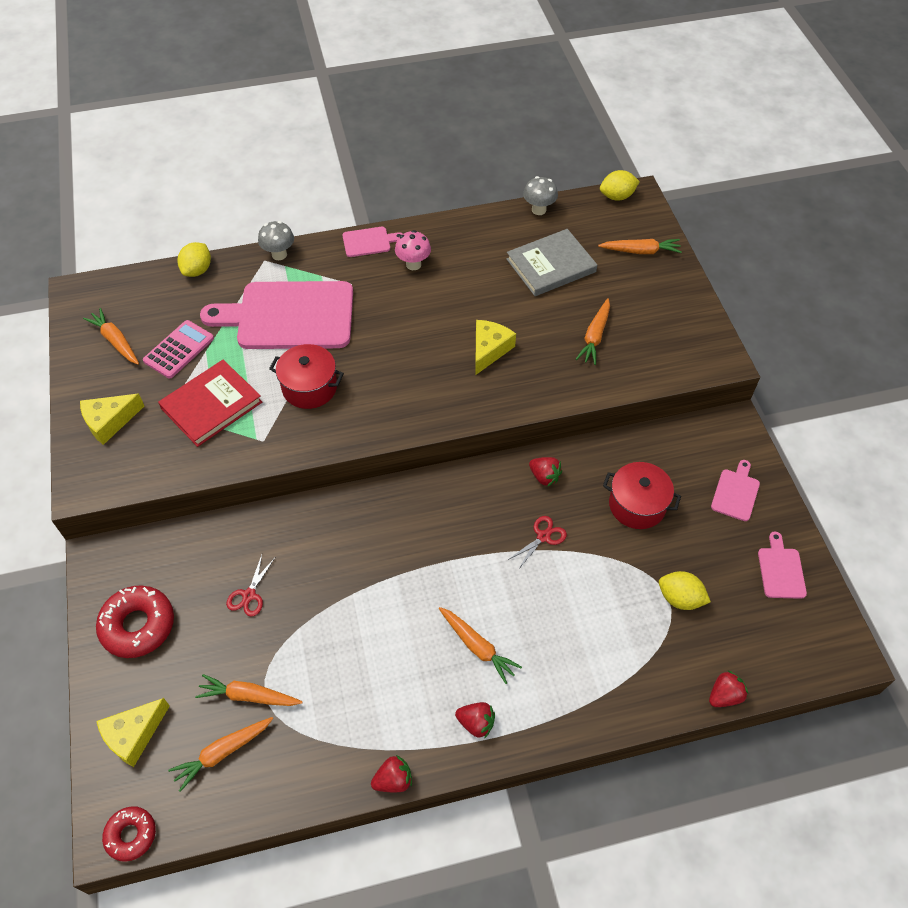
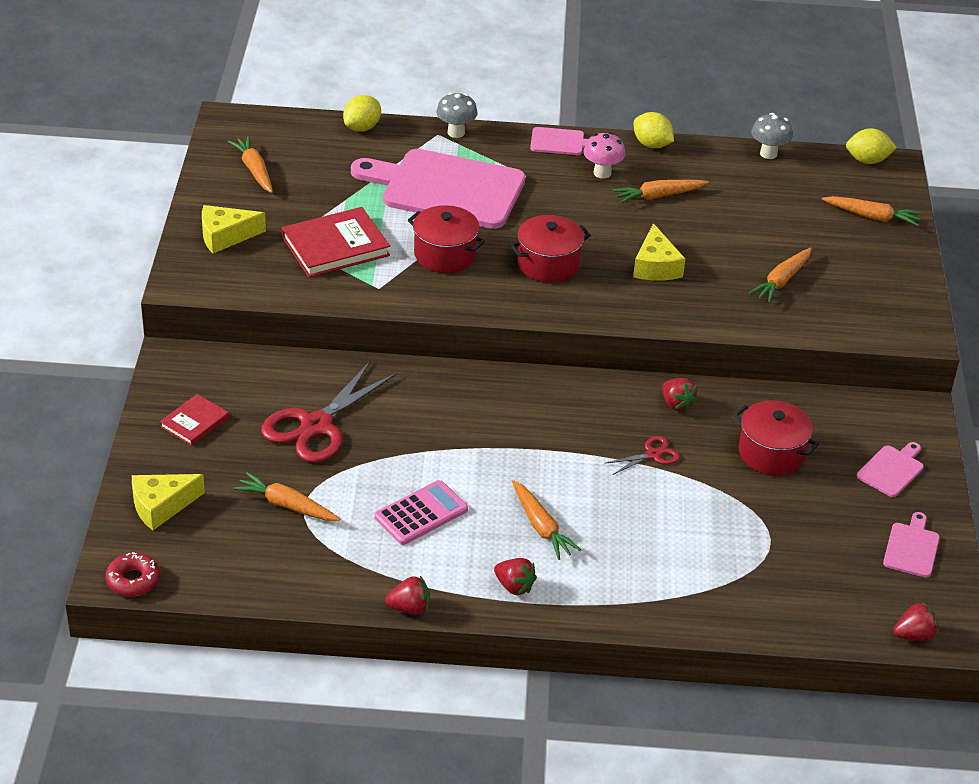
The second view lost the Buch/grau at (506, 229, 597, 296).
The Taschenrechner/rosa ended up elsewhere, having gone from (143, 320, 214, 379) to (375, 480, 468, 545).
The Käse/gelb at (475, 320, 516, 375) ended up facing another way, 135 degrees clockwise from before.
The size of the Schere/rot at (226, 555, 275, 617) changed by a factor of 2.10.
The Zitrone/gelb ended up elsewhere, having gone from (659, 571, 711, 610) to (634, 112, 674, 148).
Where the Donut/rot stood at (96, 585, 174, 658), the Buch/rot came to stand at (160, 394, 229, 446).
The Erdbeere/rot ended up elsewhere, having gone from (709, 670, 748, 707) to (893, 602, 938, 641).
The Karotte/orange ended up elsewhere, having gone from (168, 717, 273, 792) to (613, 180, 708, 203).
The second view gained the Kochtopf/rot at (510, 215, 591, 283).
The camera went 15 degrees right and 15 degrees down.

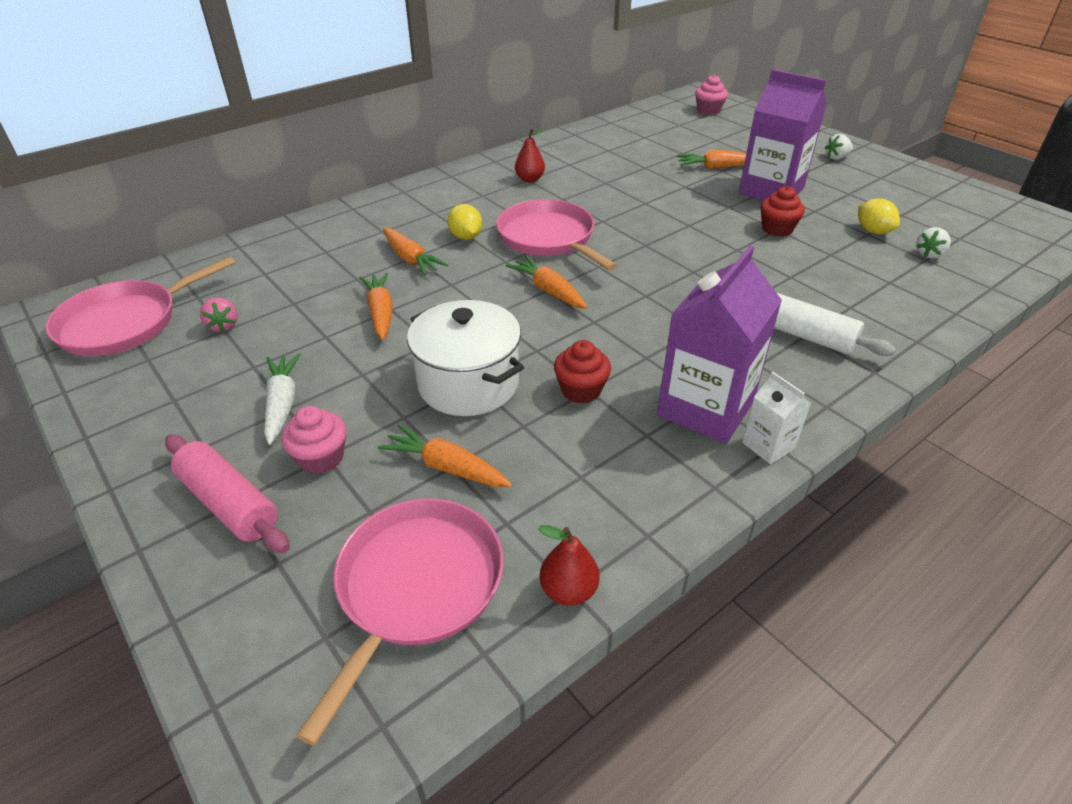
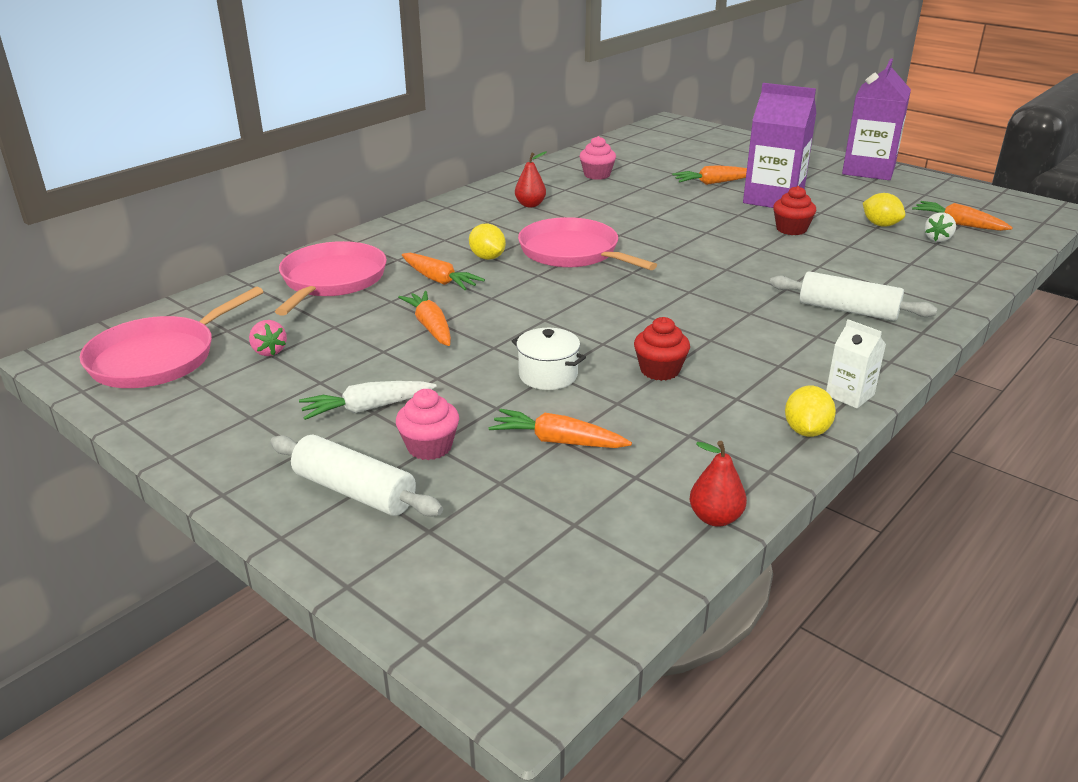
The Muffin/rosa ended up elsewhere, having gone from (695, 75, 728, 115) to (580, 136, 616, 180).
The second view lost the Erdbeere/weiß at (825, 134, 853, 160).
The Getränkekarton/lila ended up elsewhere, having gone from (657, 246, 782, 444) to (842, 58, 911, 180).
The Karotte/orange ended up elsewhere, having gone from (506, 256, 587, 309) to (912, 201, 1013, 231).
The size of the Kochtopf/weiß at (407, 300, 524, 416) changed by a factor of 0.58.
The Karotte/weiß at (264, 353, 301, 445) ended up facing another way, 90 degrees counterclockwise from before.
What was the Nudelholz/rosa at (165, 435, 290, 553) turned into the Nudelholz/weiß at (270, 435, 443, 517).
The Pfanne/rosa ended up elsewhere, having gone from (296, 498, 504, 746) to (275, 241, 387, 316).
The second view gained the Zitrone/gelb at (785, 386, 836, 437).
The camera went 10 degrees left and 10 degrees down.

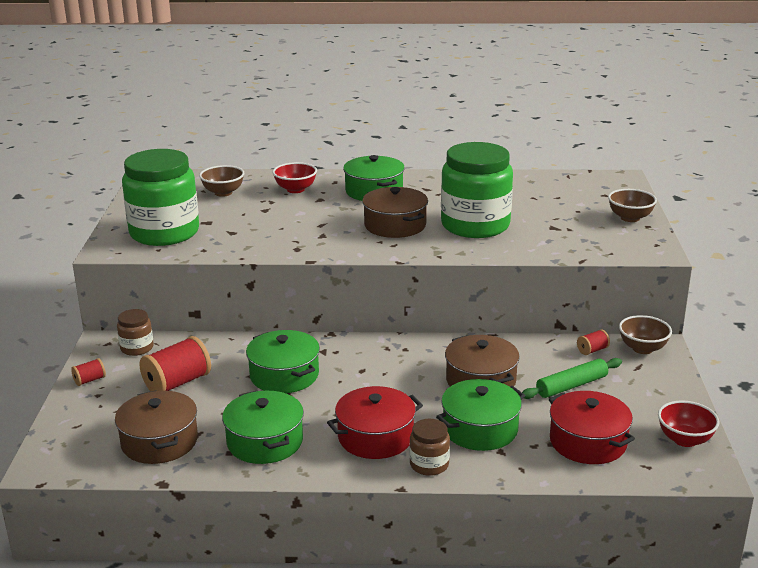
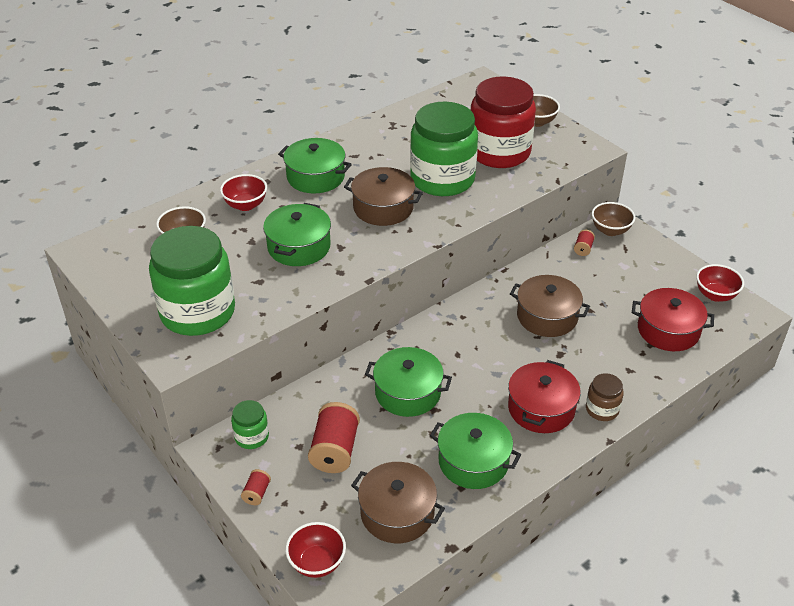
What was the Einmachglas/braun at (117, 309, 154, 356) turned into the Einmachglas/grün at (231, 400, 269, 449).
The second view lost the Nudelholz/grün at (522, 358, 622, 399).
The Kochtopf/grün ended up elsewhere, having gone from (436, 379, 525, 451) to (263, 203, 331, 266).
The second view gained the Einmachglas/rot at (471, 77, 536, 168).
The second view gained the Schüssel/rot at (285, 522, 346, 578).
The camera went 40 degrees left and 15 degrees up.

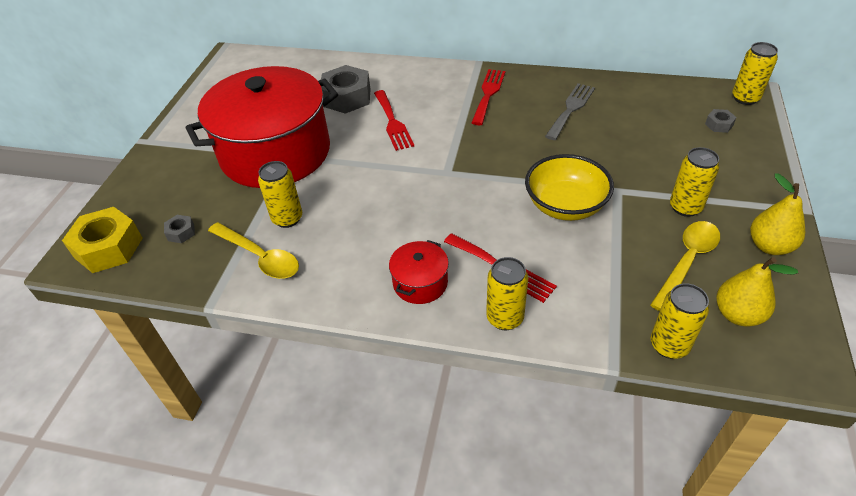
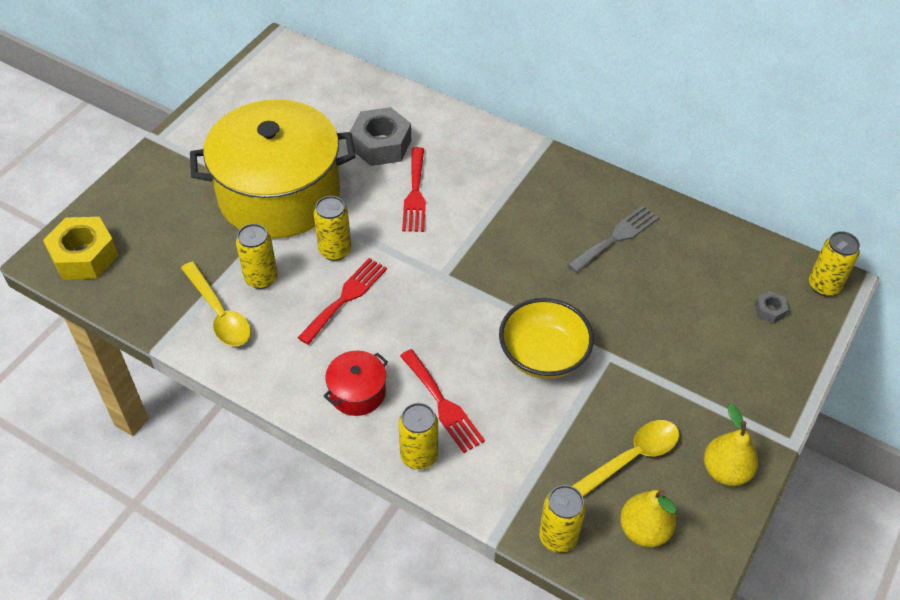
What was the Kochtopf/rot at (186, 66, 338, 188) turned into the Kochtopf/gelb at (190, 99, 356, 238).
The Gabel/rot ended up elsewhere, having gone from (472, 69, 506, 125) to (298, 258, 387, 345).
The Dose/gelb ended up elsewhere, having gone from (670, 147, 719, 217) to (314, 196, 351, 261).
The second view lost the Sechskantmutter/grau at (164, 215, 195, 243).
The camera went 15 degrees right and 5 degrees up.

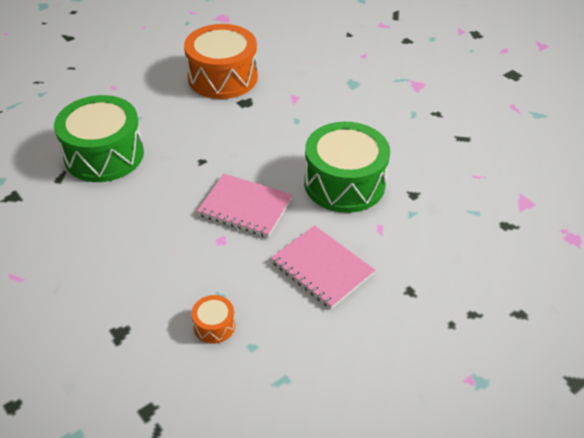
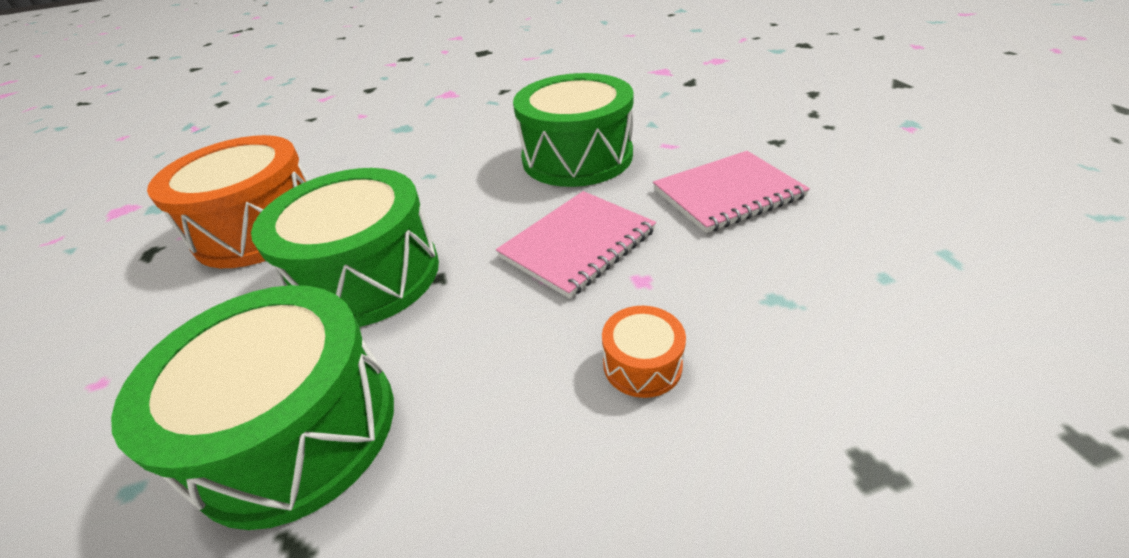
The Trommel/orange ended up elsewhere, having gone from (191, 295, 235, 344) to (602, 306, 686, 398).
The second view gained the Trommel/grün at (251, 168, 439, 327).
The camera went 65 degrees left and 5 degrees down.

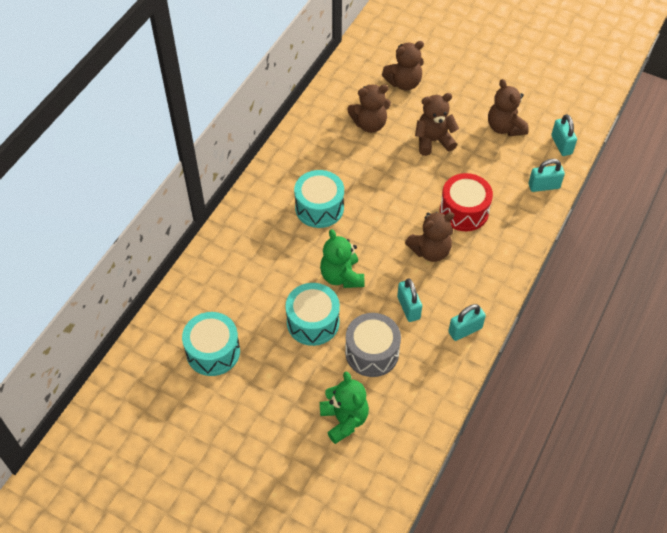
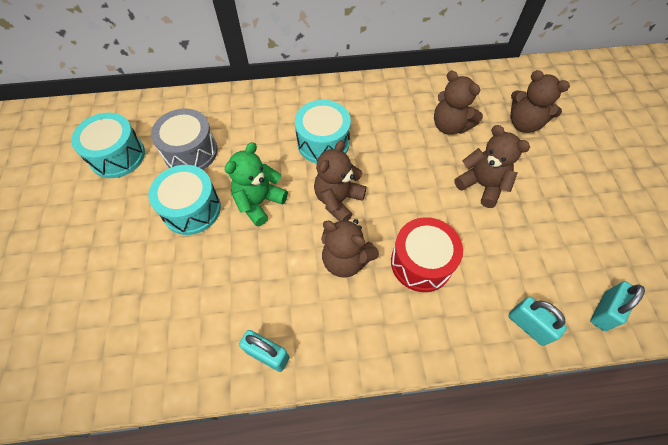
The Teddybär/braun ended up elsewhere, having gone from (488, 79, 529, 136) to (314, 140, 367, 221).
The second view lost the Vorhängeschloss/türkis at (397, 278, 422, 322).
The Trommel/grau ended up elsewhere, having gone from (345, 313, 401, 377) to (151, 109, 218, 170).
The second view lost the Teddybär/grün at (320, 371, 369, 444).
The camera went 55 degrees right and 5 degrees up.

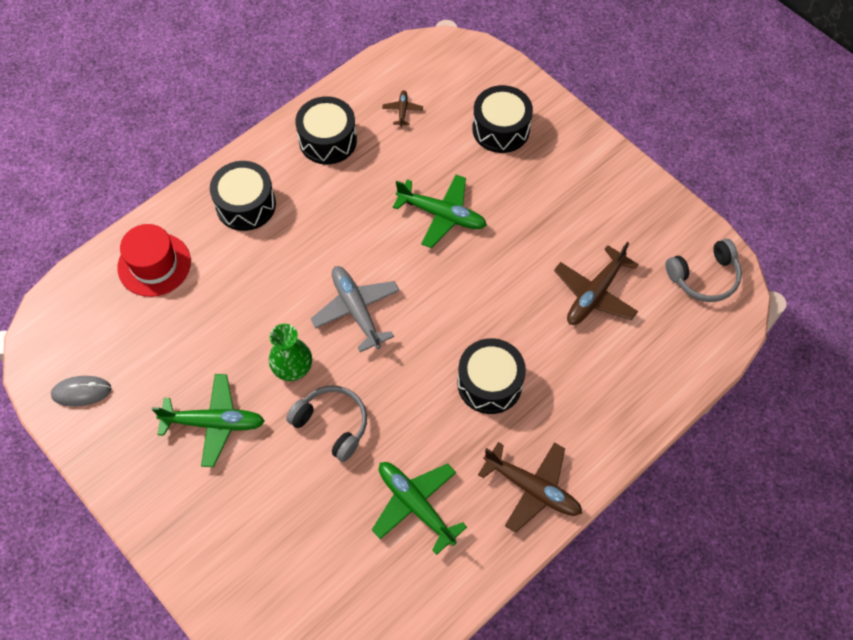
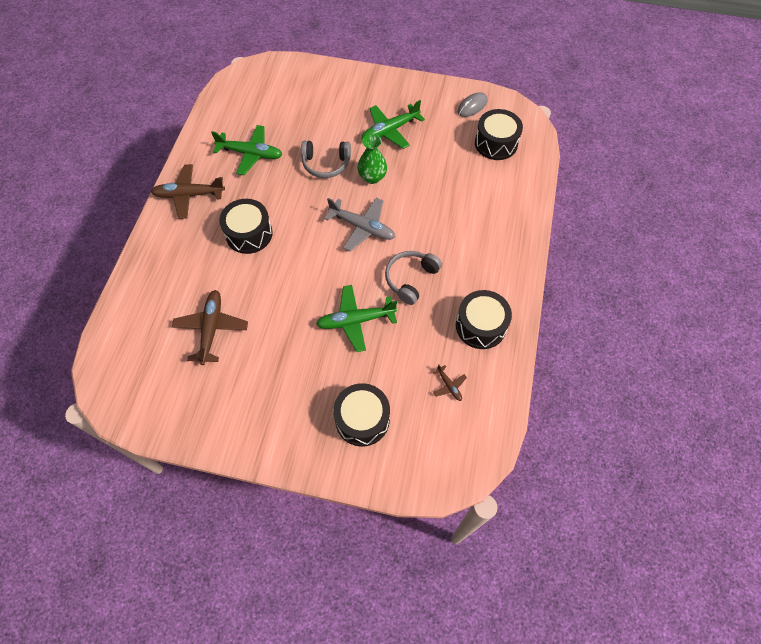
The Trommel/schwarz ended up elsewhere, having gone from (210, 161, 276, 231) to (475, 109, 523, 160).
The second view lost the Hut/rot at (117, 224, 191, 297).
The Kopfhörer/grau ended up elsewhere, having gone from (665, 239, 742, 302) to (385, 251, 442, 305).
The camera went 145 degrees right and 0 degrees up.

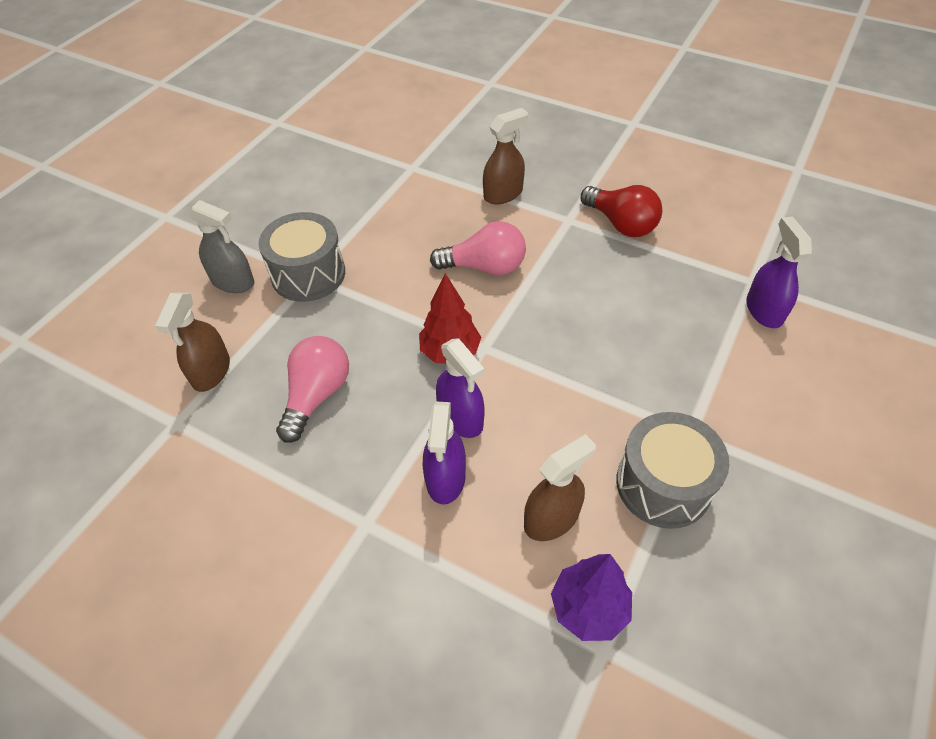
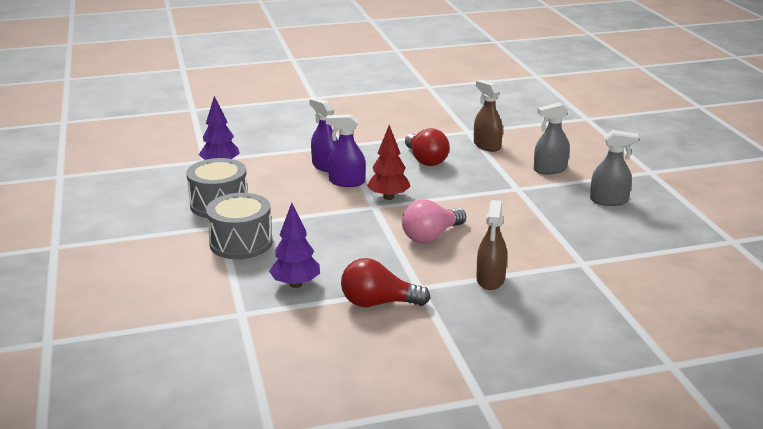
The Trommel/grau ended up elsewhere, having gone from (258, 212, 345, 302) to (206, 193, 272, 259).
The second view lost the Sprühflasche/lila at (746, 216, 812, 328).
What was the Glühbirne/rosa at (276, 336, 349, 443) turned into the Glühbirne/rot at (405, 128, 450, 166).
The second view lost the Sprühflasche/braun at (524, 434, 596, 541).
The second view gained the Sprühflasche/grau at (590, 130, 639, 206).
The second view gained the Baum/lila at (269, 203, 320, 288).
The camera went 135 degrees right and 25 degrees down.

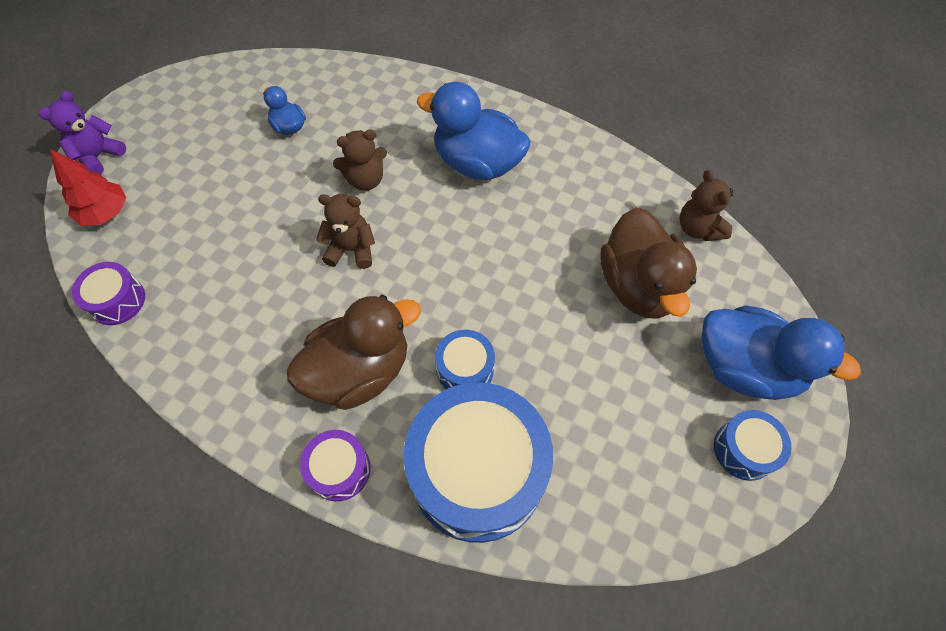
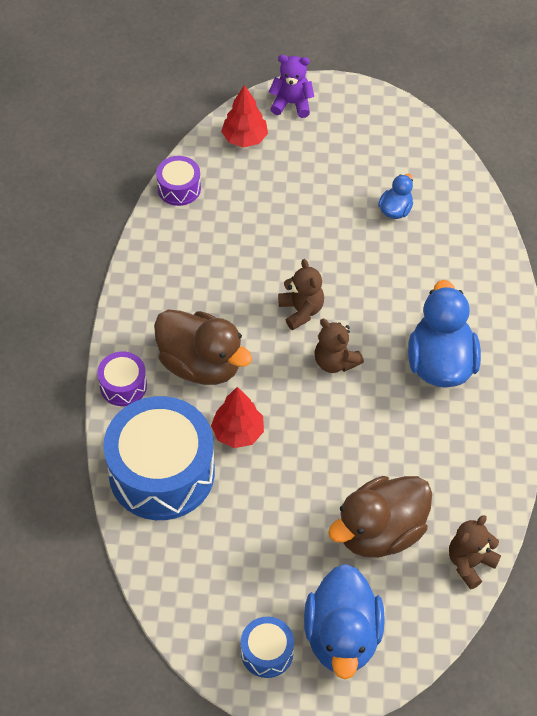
The Teddybär/braun ended up elsewhere, having gone from (333, 129, 387, 191) to (315, 319, 364, 373).
Where the Trommel/blau stood at (435, 330, 495, 389), the Baum/rot came to stand at (211, 387, 264, 448).
The camera went 65 degrees right and 5 degrees down.

